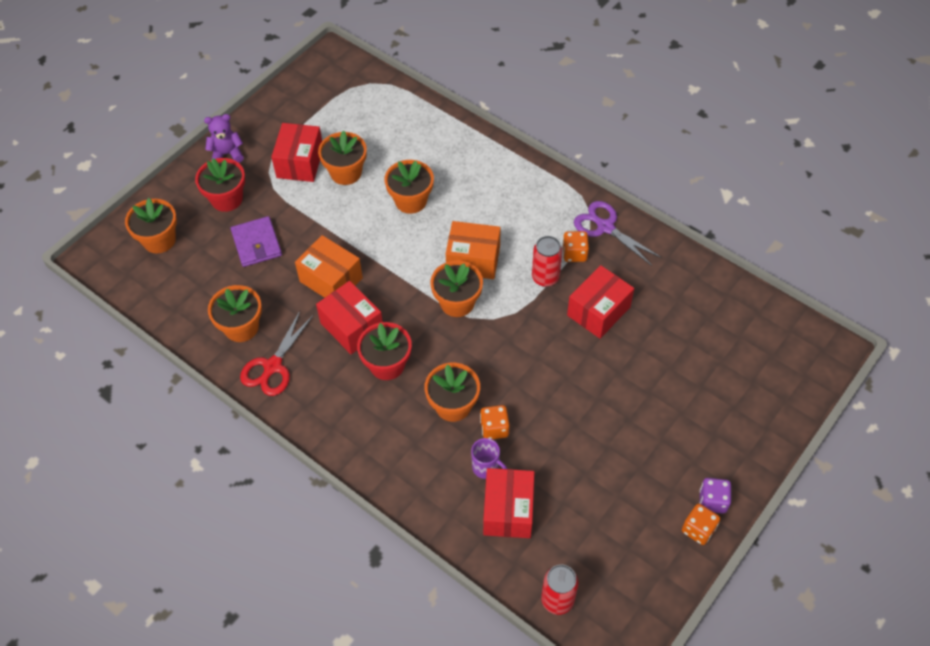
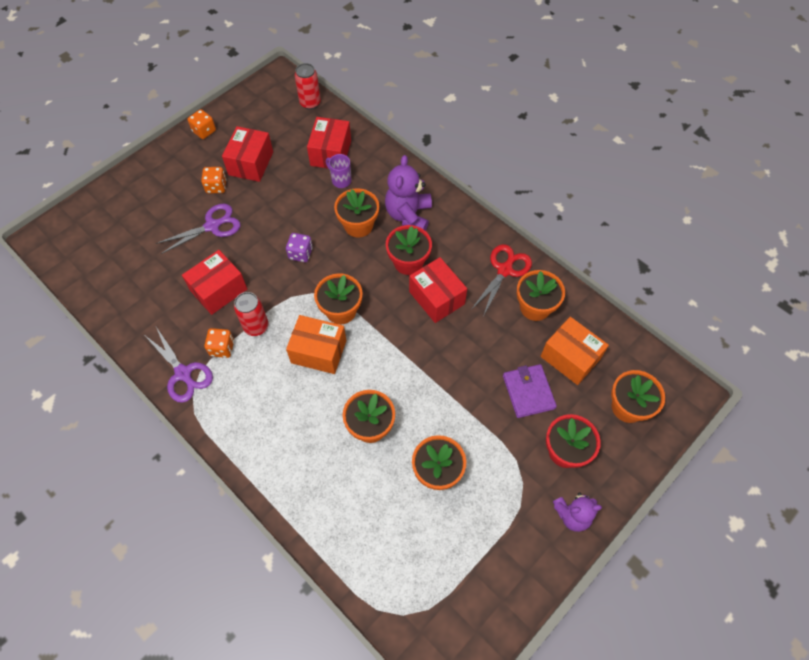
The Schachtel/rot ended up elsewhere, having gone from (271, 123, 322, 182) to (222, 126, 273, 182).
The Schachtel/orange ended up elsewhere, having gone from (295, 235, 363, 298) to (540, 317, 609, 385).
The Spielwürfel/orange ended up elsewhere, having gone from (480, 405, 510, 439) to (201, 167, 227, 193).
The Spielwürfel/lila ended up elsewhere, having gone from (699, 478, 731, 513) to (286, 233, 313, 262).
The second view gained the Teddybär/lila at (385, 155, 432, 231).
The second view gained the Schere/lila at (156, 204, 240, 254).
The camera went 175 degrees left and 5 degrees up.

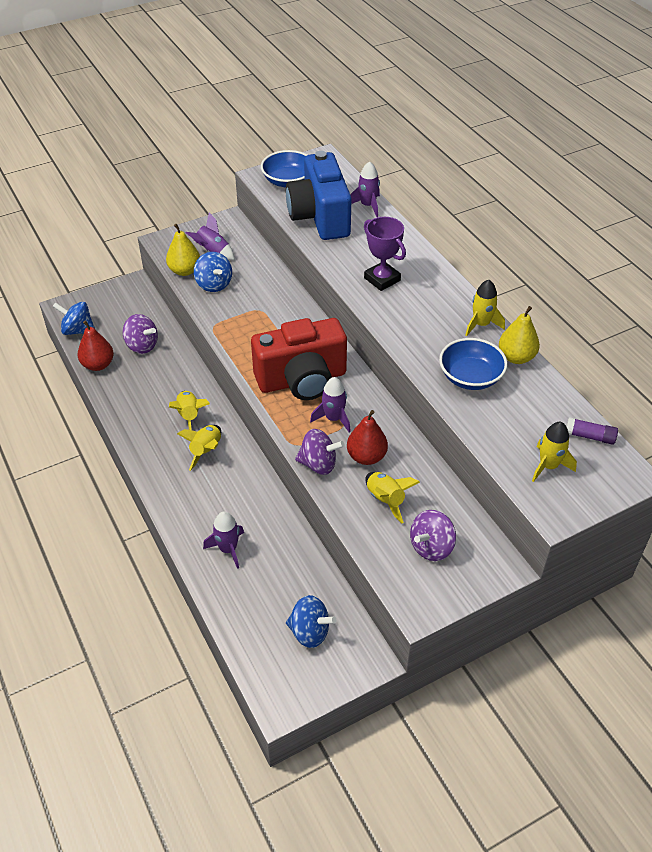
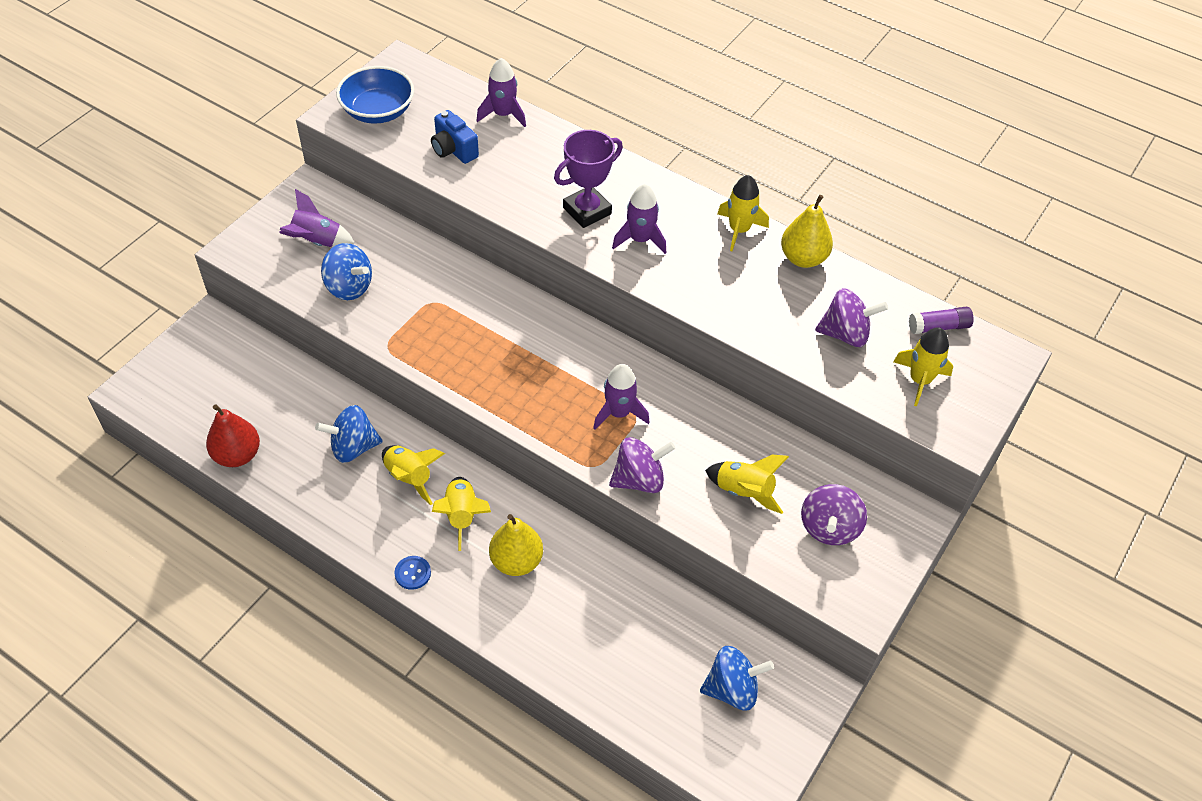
The size of the Kamera/blau at (286, 151, 352, 240) changed by a factor of 0.44.
The Pokal/lila at (364, 217, 406, 291) ended up facing another way, 60 degrees counterclockwise from before.
The Birne/gelb ended up elsewhere, having gone from (166, 224, 200, 276) to (489, 514, 543, 576).
The Kreisel/blau ended up elsewhere, having gone from (52, 302, 95, 335) to (315, 405, 383, 463).
The Kreisel/lila ended up elsewhere, having gone from (123, 314, 158, 354) to (815, 288, 888, 347).
The second view lost the Kamera/rot at (251, 318, 347, 400).
The second view lost the Schüssel/blau at (439, 338, 508, 390).
The second view lost the Birne/rot at (347, 410, 388, 465).
The Rakete/lila ended up elsewhere, having gone from (203, 512, 244, 569) to (612, 184, 666, 254).
The second view gained the Knopf/blau at (394, 556, 431, 590).
The camera went 30 degrees left and 5 degrees up.

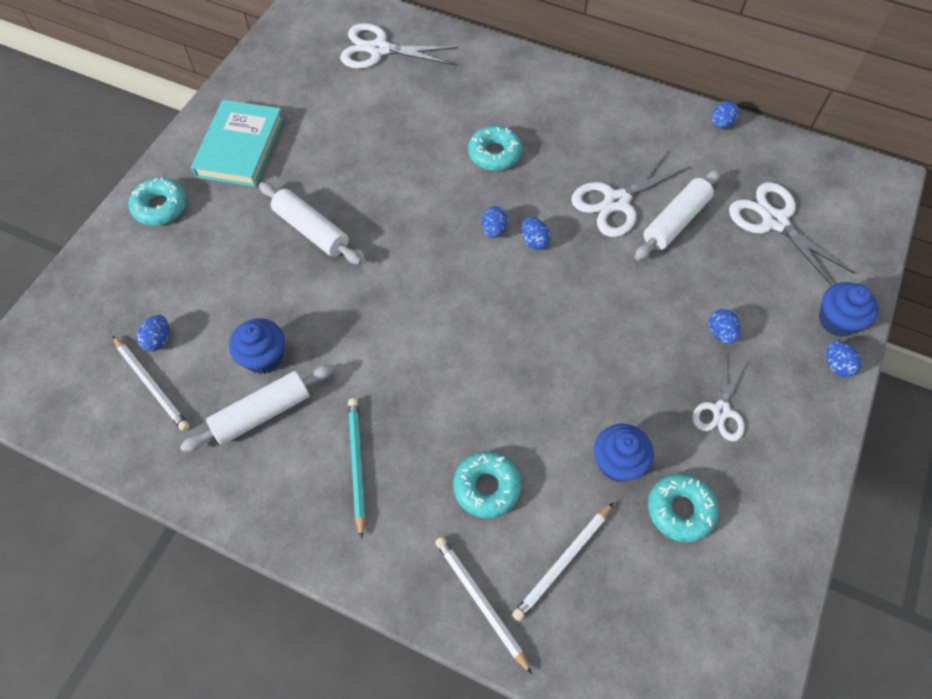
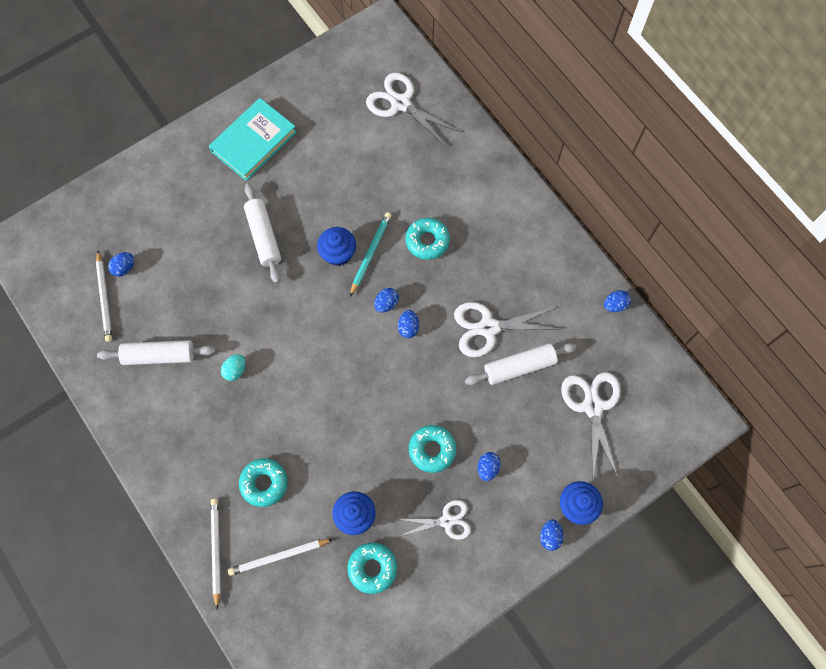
The Donut/türkis ended up elsewhere, having gone from (129, 177, 187, 226) to (409, 425, 456, 473).
The Muffin/blau ended up elsewhere, having gone from (229, 319, 285, 374) to (317, 227, 356, 266).
The Schere/weiß at (692, 355, 747, 441) ended up facing another way, 150 degrees counterclockwise from before.
The Bleistift/türkis ended up elsewhere, having gone from (348, 398, 365, 539) to (350, 212, 392, 296).
The second view gained the Ei/türkis at (221, 354, 245, 381).
The camera went 30 degrees right and 10 degrees up.

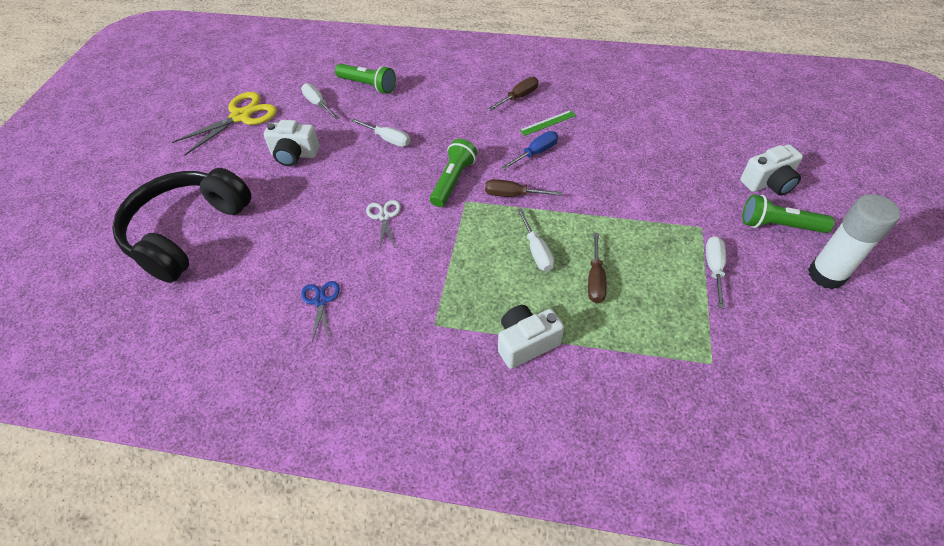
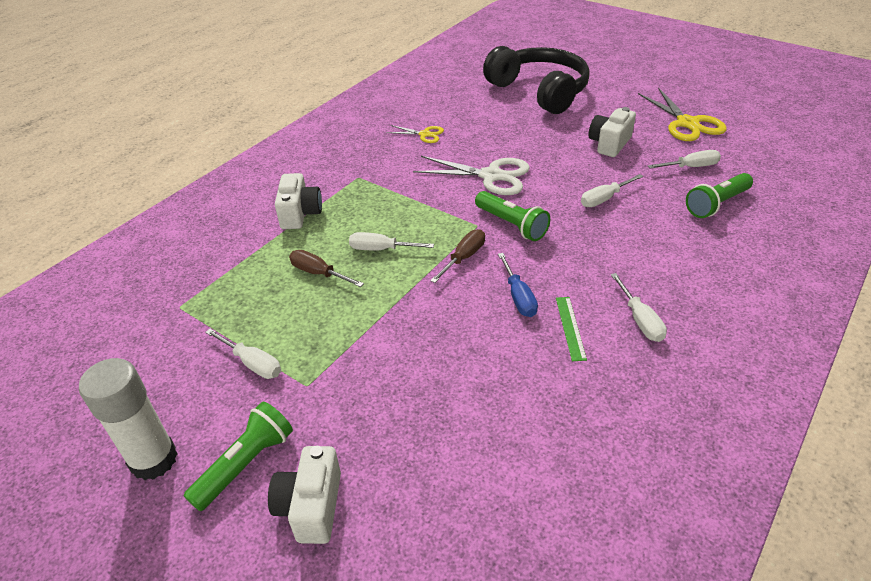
What was the Schraubenzieher/braun at (487, 77, 538, 111) turned into the Schraubenzieher/weiß at (611, 273, 667, 342).
The size of the Schere/weiß at (366, 200, 401, 250) changed by a factor of 1.86.
What was the Schere/blau at (301, 281, 340, 342) turned into the Schere/gelb at (387, 125, 444, 143).
The camera went 115 degrees right and 10 degrees down.

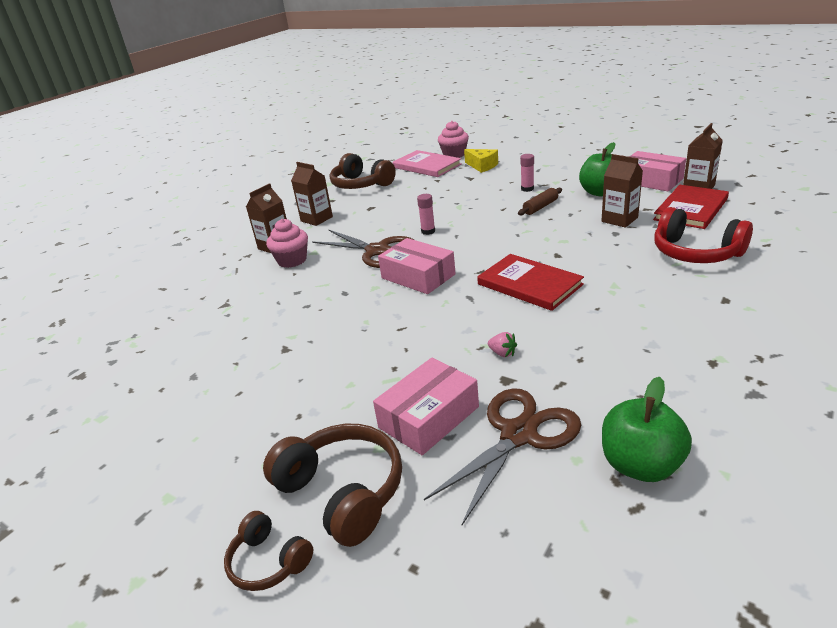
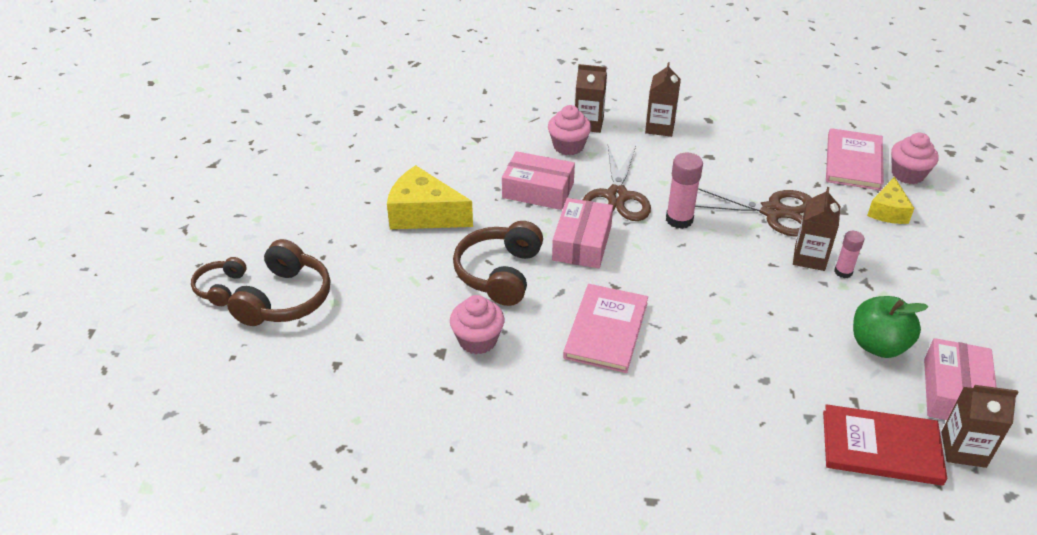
The Kopfhörer/braun ended up elsewhere, having gone from (330, 153, 396, 189) to (453, 221, 543, 306).
The Getränkekarton/braun ended up elsewhere, having gone from (601, 154, 643, 228) to (793, 187, 840, 271).
The second view lost the Nudelholz/braun at (518, 188, 562, 215).
The size of the Klebestift/rosa at (417, 194, 435, 235) changed by a factor of 1.63.
The second view lost the Kopfhörer/rot at (654, 207, 753, 263).
What was the Buch/rot at (477, 254, 584, 311) turned into the Buch/rosa at (563, 284, 648, 373).
Where the Erdbeere/rosa stood at (488, 332, 517, 357), the Muffin/rosa came to stand at (450, 295, 504, 354).
The Schachtel/rosa ended up elsewhere, having gone from (373, 358, 479, 455) to (502, 151, 575, 210).
The second view lost the Apfel/grün at (602, 377, 692, 482).
The Schere/braun ended up elsewhere, having gone from (424, 388, 581, 525) to (695, 187, 812, 237).
The second view gained the Käse/gelb at (387, 165, 473, 229).
The camera went 60 degrees right and 10 degrees up.

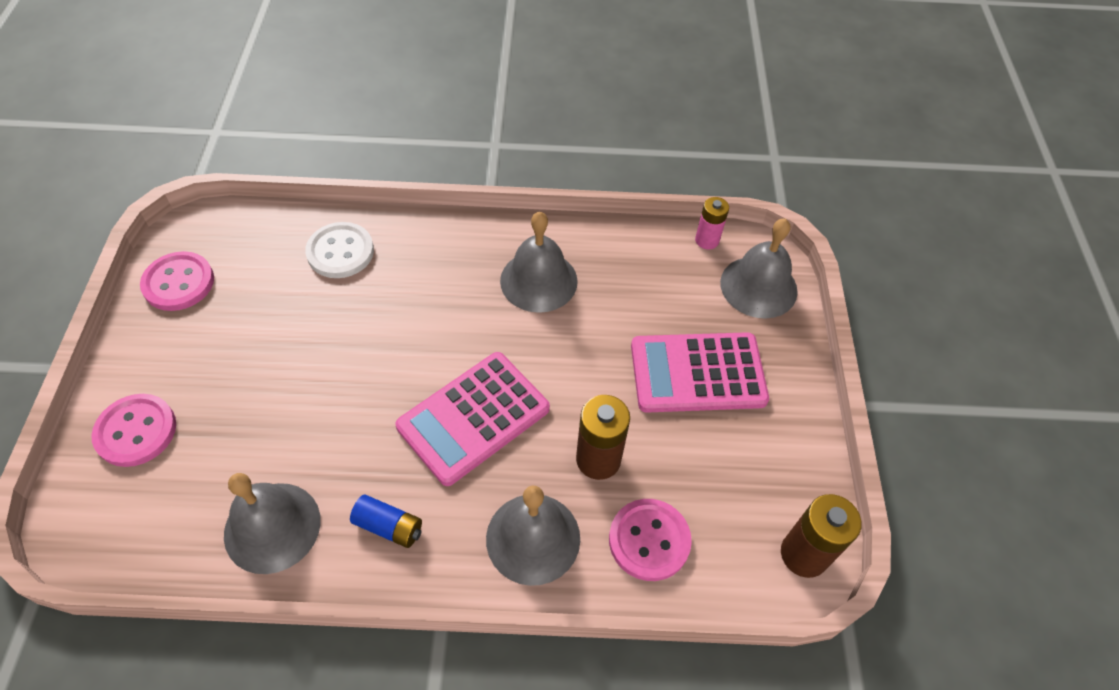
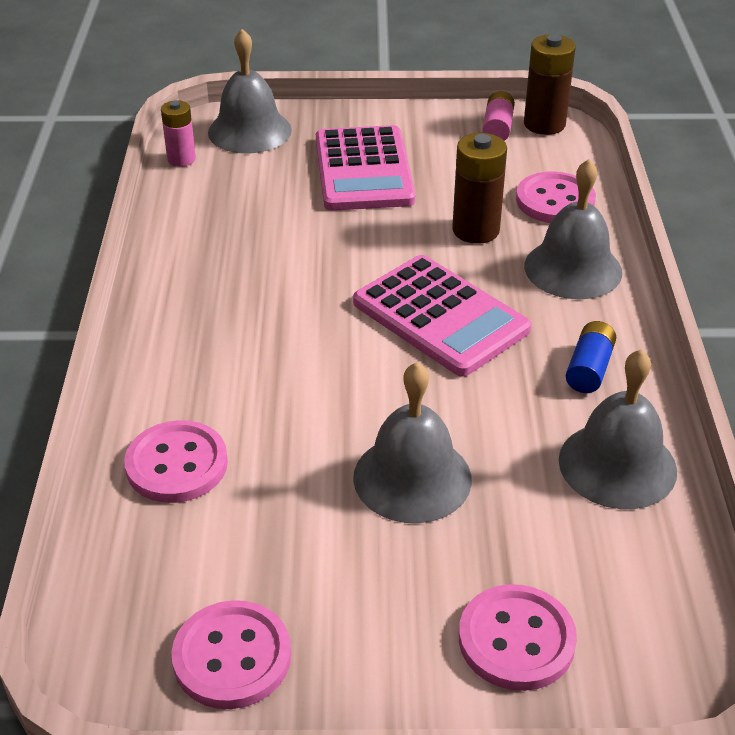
The Glocke/grau ended up elsewhere, having gone from (500, 212, 578, 313) to (353, 362, 472, 523).
What was the Knopf/weiß at (305, 222, 374, 278) turned into the Knopf/rosa at (124, 420, 228, 503).
The second view gained the Batterie/rosa at (482, 91, 515, 141).
The camera went 90 degrees left and 15 degrees down.

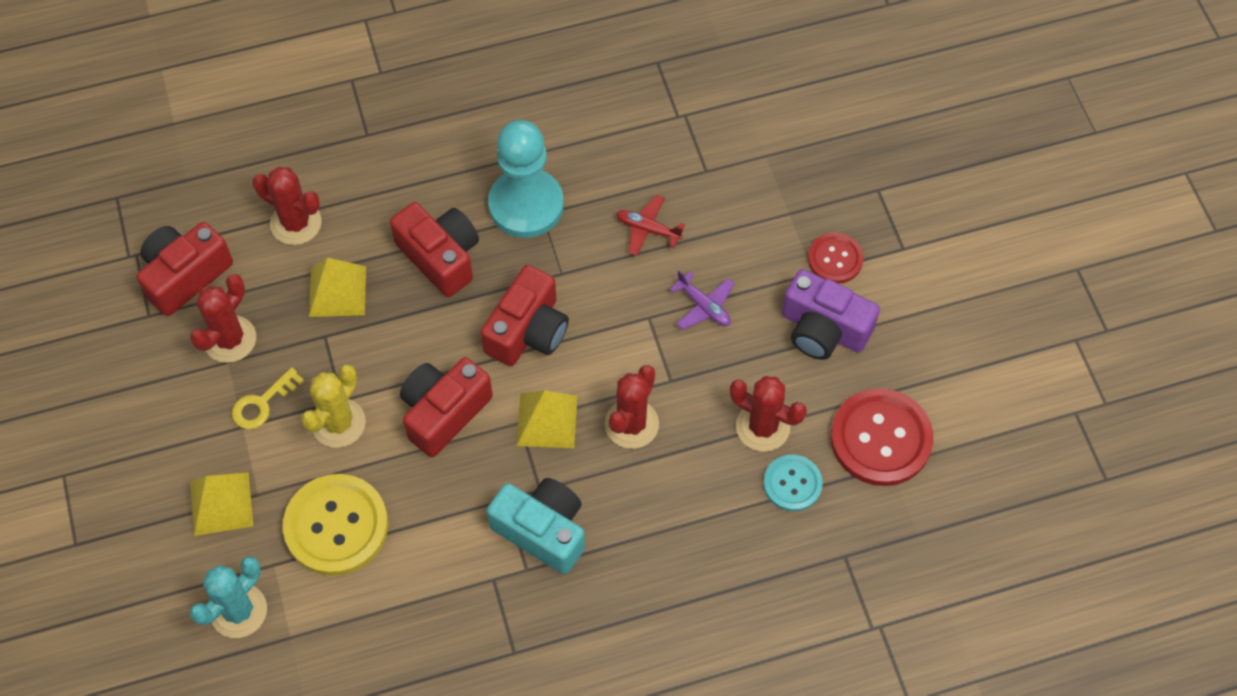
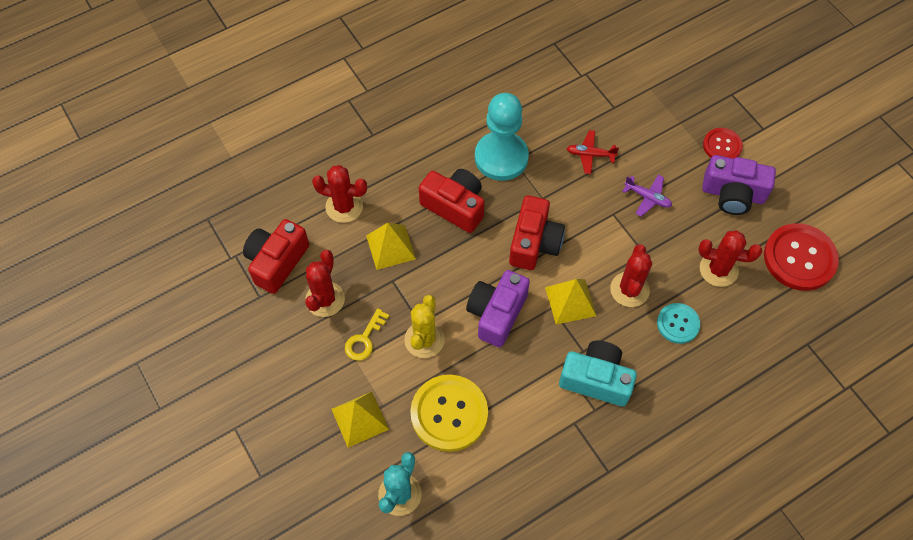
What was the Kamera/rot at (400, 357, 493, 457) turned into the Kamera/lila at (466, 270, 530, 347).
The Knopf/türkis ended up elsewhere, having gone from (763, 455, 823, 512) to (657, 303, 700, 344).
The camera went 15 degrees left and 0 degrees up.

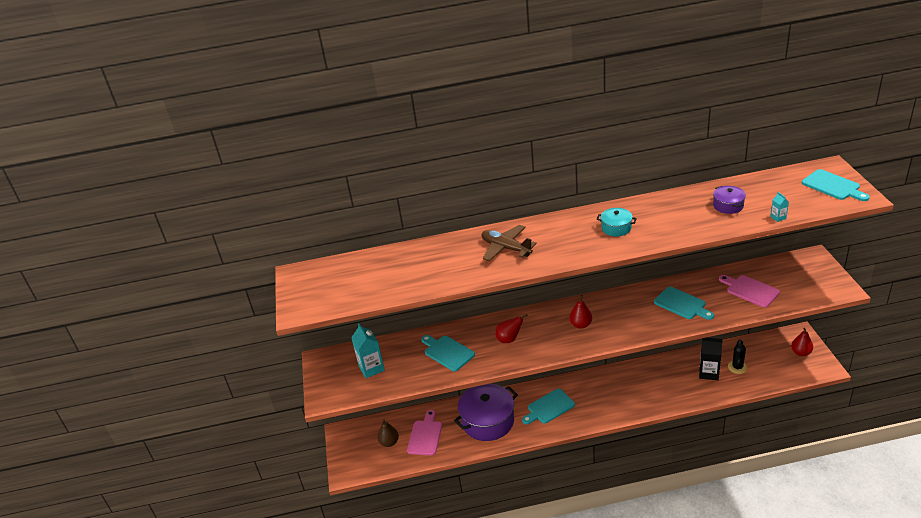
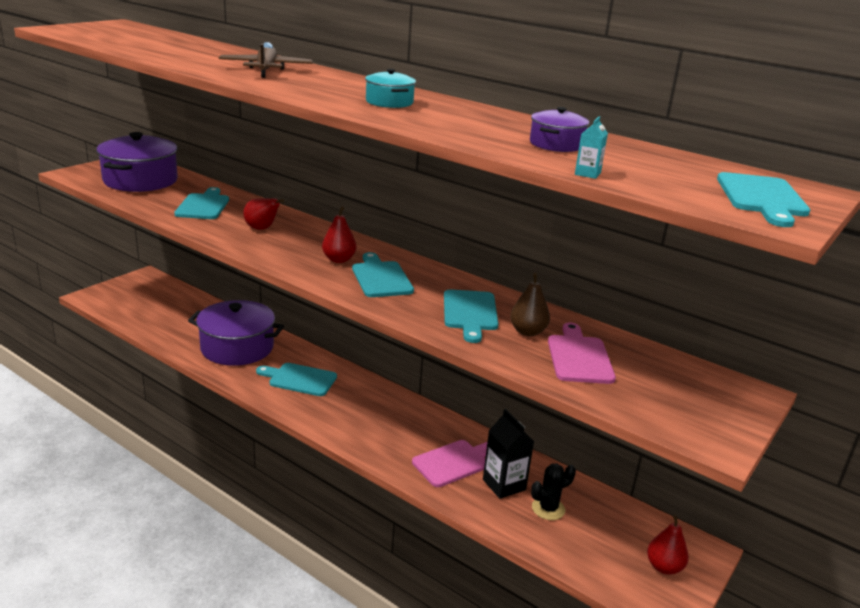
Where the Getränkekarton/türkis stood at (351, 323, 385, 378), the Kochtopf/lila came to stand at (96, 132, 178, 192).
The Schneidebrett/rosa ended up elsewhere, having gone from (407, 410, 442, 456) to (412, 440, 487, 487).
The Birne/braun ended up elsewhere, having gone from (377, 419, 399, 447) to (510, 273, 550, 336).
The second view gained the Schneidebrett/türkis at (352, 252, 414, 297).
The camera went 40 degrees right and 10 degrees down.

